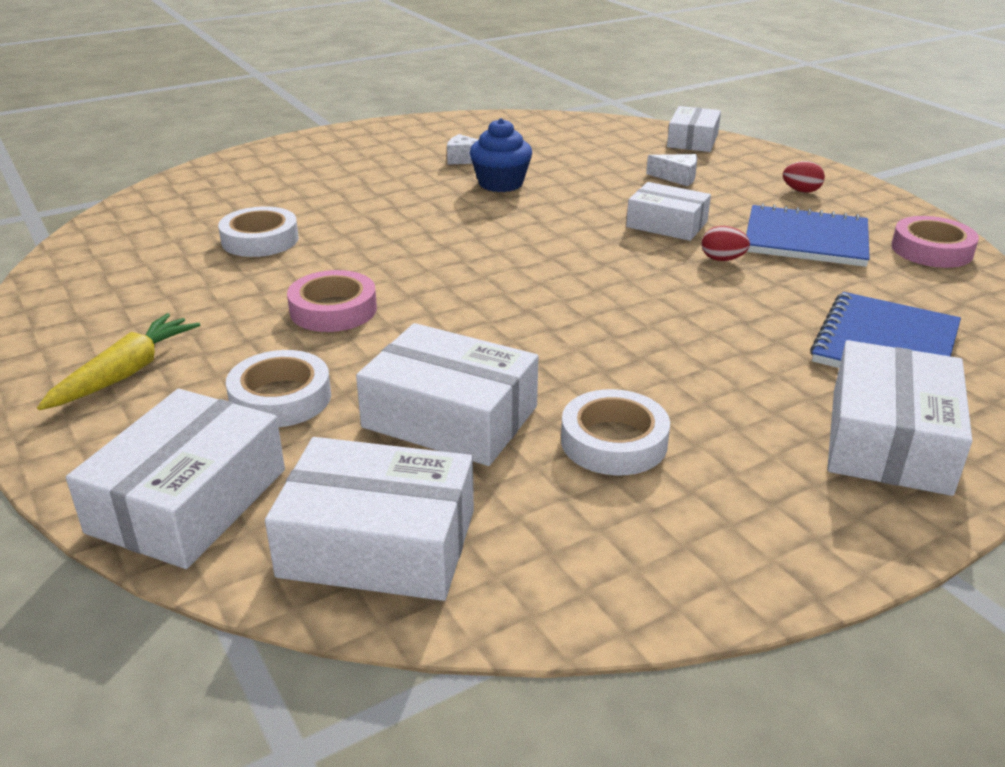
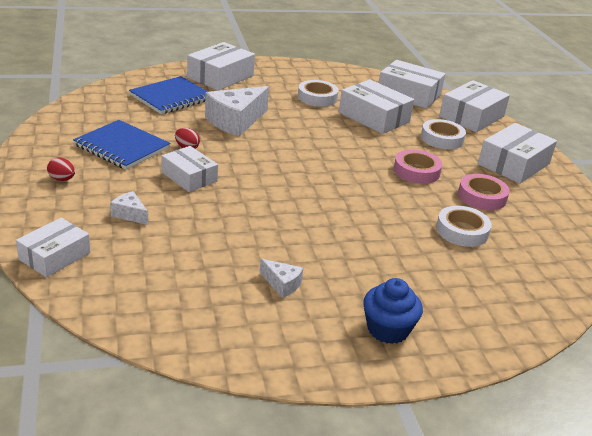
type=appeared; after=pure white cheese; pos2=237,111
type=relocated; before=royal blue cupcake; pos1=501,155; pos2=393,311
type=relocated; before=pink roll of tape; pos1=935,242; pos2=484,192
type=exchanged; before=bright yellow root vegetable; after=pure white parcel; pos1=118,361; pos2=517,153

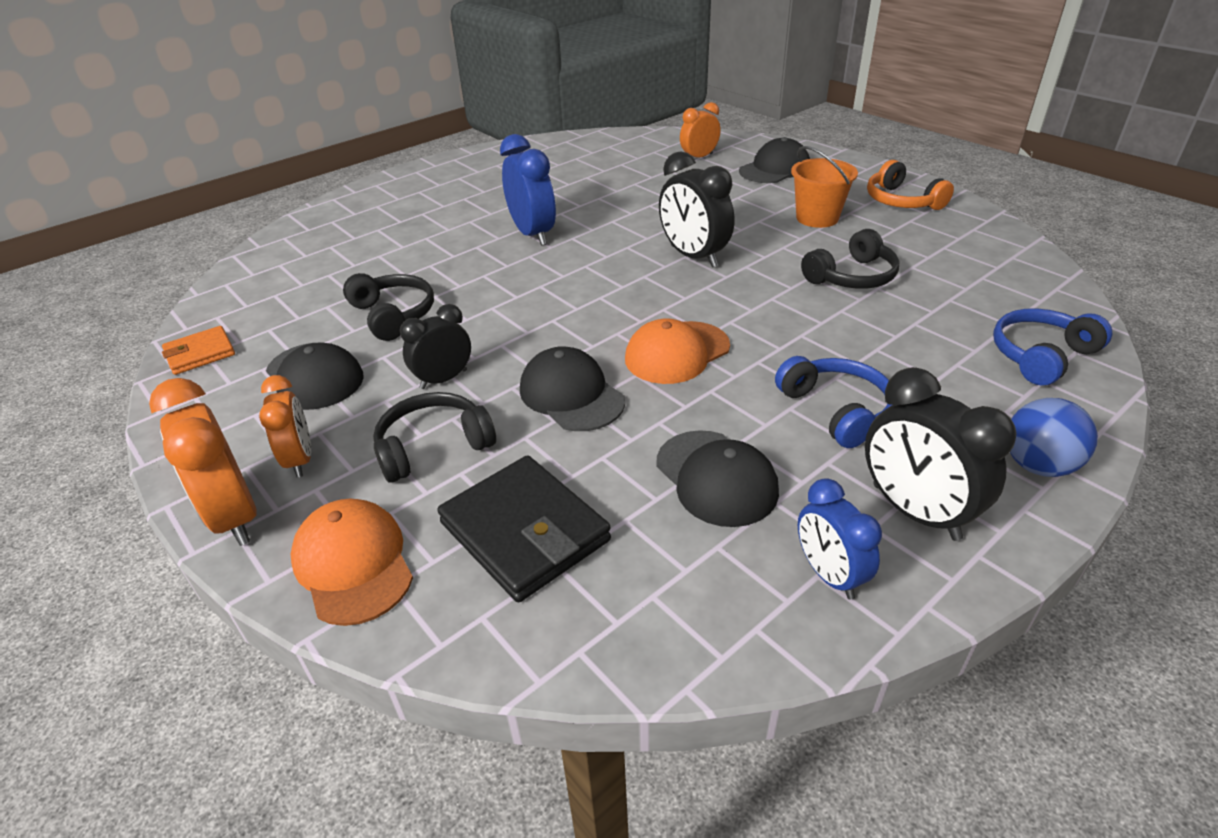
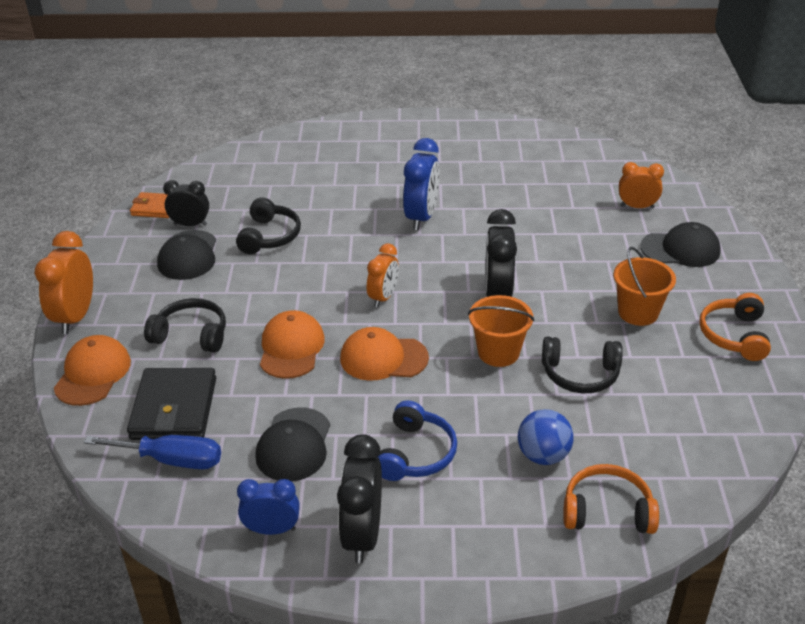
type=appeared; after=royal blue hand screwdriver; pos2=152,452
type=appeared; after=bright orange sand bucket; pos2=501,331
type=relocated; before=bright orange clock; pos1=285,426; pos2=383,275
type=relocated; before=black clock; pos1=435,346; pos2=186,203
type=relocated; before=royal blue ball; pos1=1054,437; pos2=546,437
type=colour; before=black cap; after=bright orange cap; pos1=572,388; pos2=292,344
type=colour; before=royal blue headset; after=bright orange headset; pos1=1052,347; pos2=611,499
type=spun; before=royal blue clock; pos1=840,538; pos2=268,507; turn=75

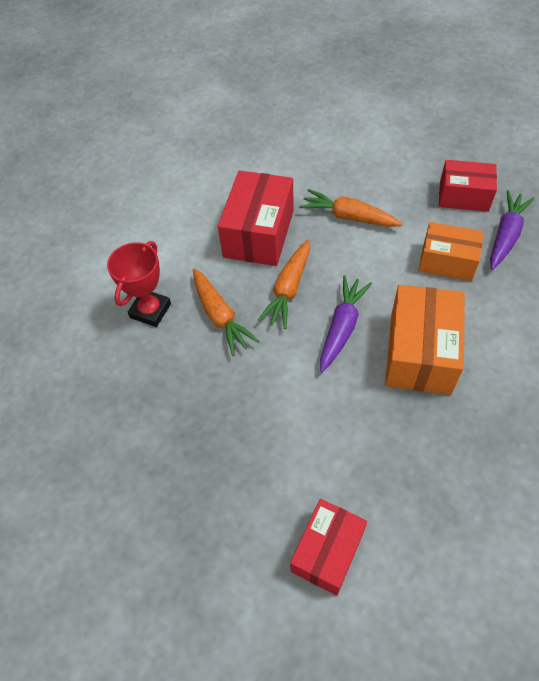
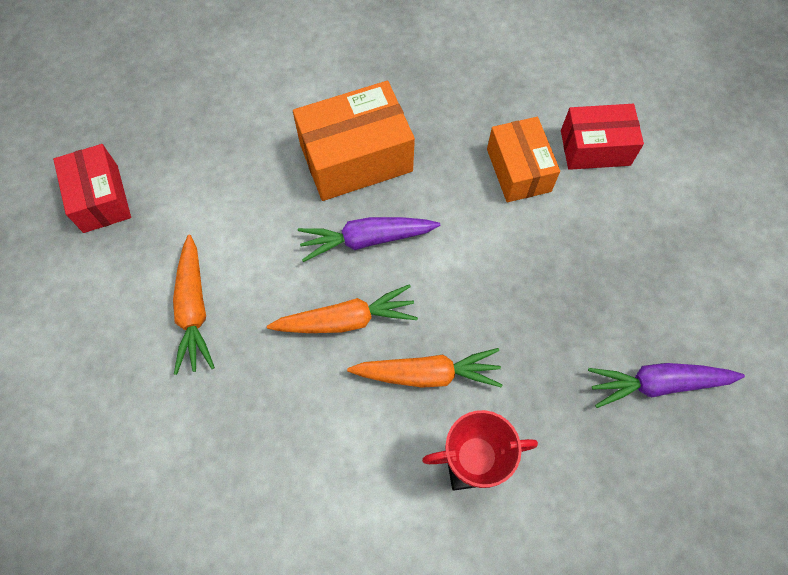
type=missing; before=red parcel; pos1=256,218
type=relocated; before=bright orange parcel; pos1=451,251; pos2=523,159
type=relocated; before=purple root vegetable; pos1=512,230; pos2=666,385
type=spun; before=bright orange root vegetable; pos1=226,312; pos2=425,368; turn=60

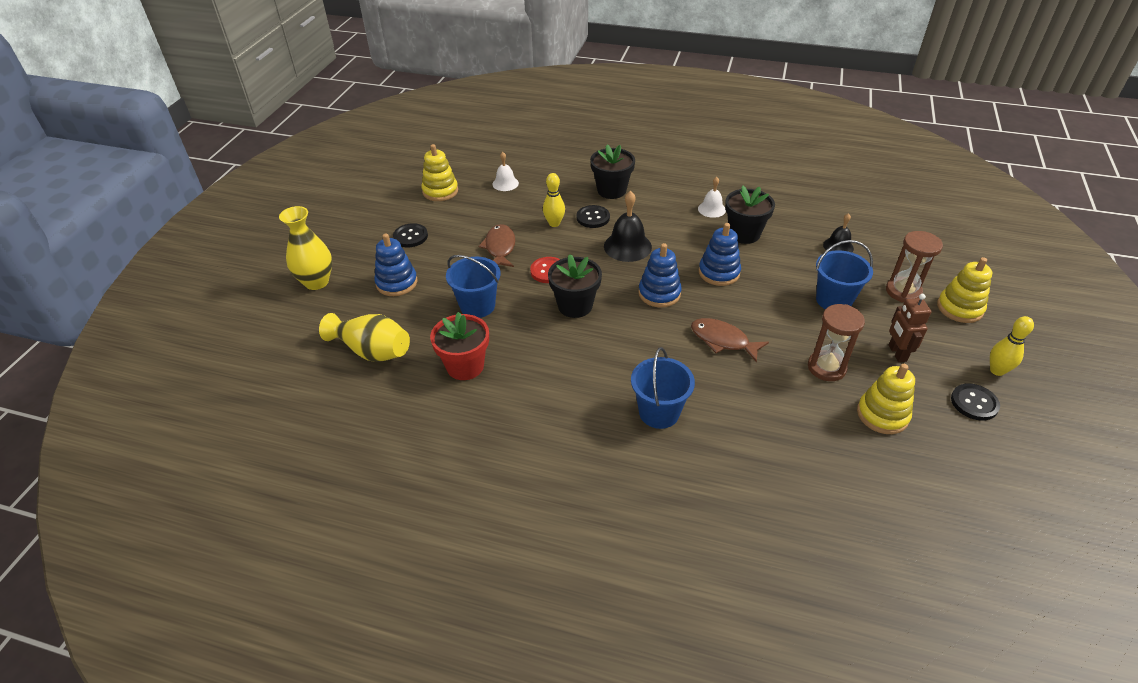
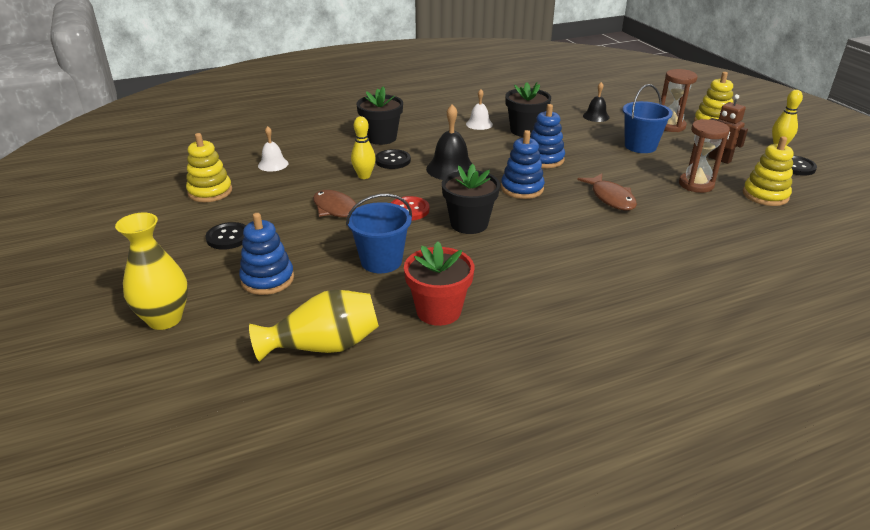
type=missing; before=royal blue sand bucket; pos1=663,388
type=spun; before=dark brown fish; pos1=730,340; pos2=607,192; turn=-105

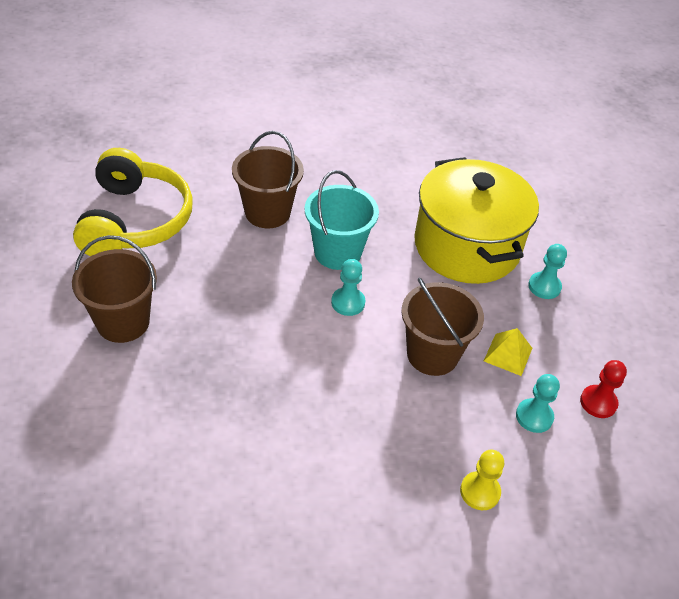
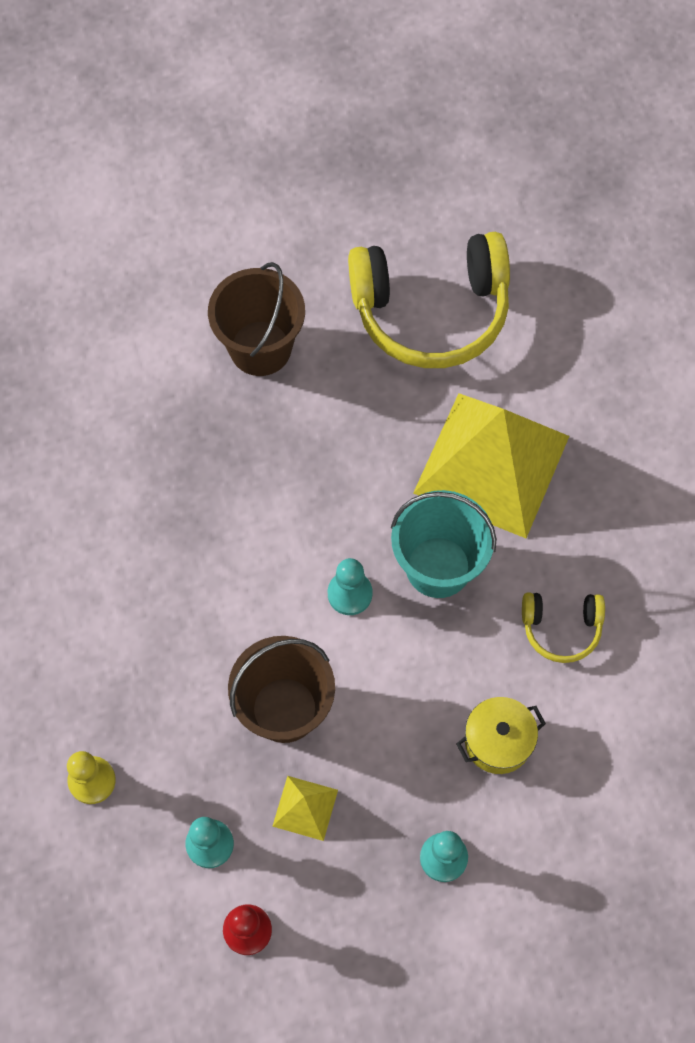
type=appeared; after=bright yellow headset; pos2=563,628
type=exchanged; before=dark brown sand bucket; after=bright yellow pyramid; pos1=268,179; pos2=491,465
type=size; before=bright yellow pot; pos1=476,220; pos2=501,735; scale=0.42

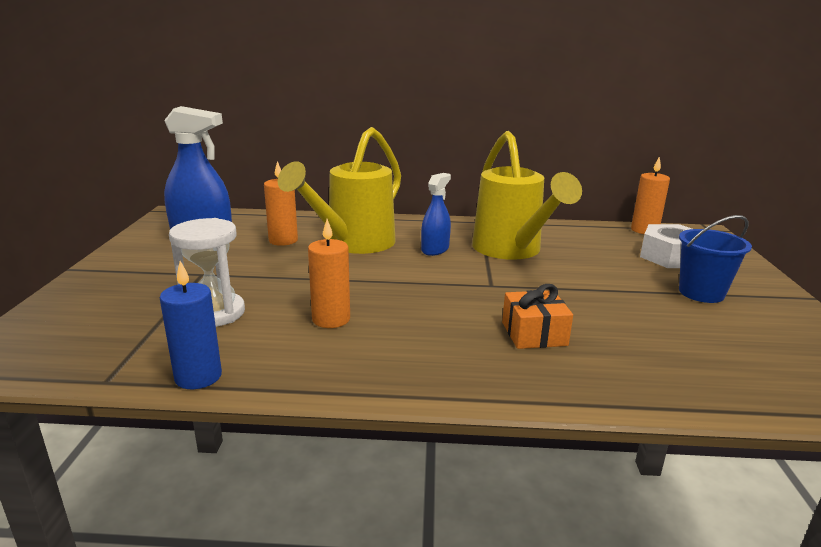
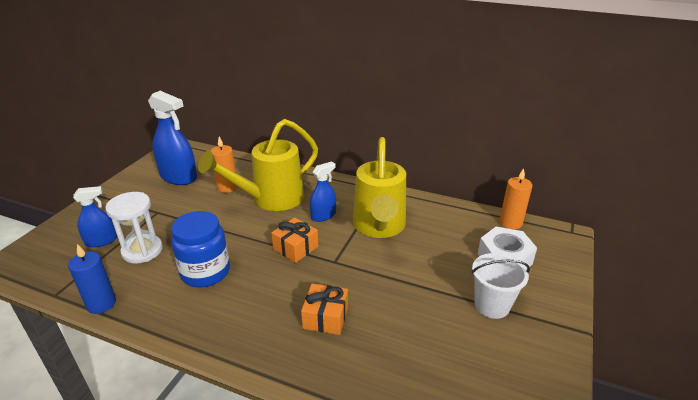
type=appeared; after=royal blue spray cleaner; pos2=95,216
type=appeared; after=bright orange present; pos2=294,240
type=exchanged; before=bright orange candle; after=royal blue jam jar; pos1=329,273; pos2=200,249
type=colour; before=royal blue sand bucket; after=pure white sand bucket; pos1=715,259; pos2=501,286

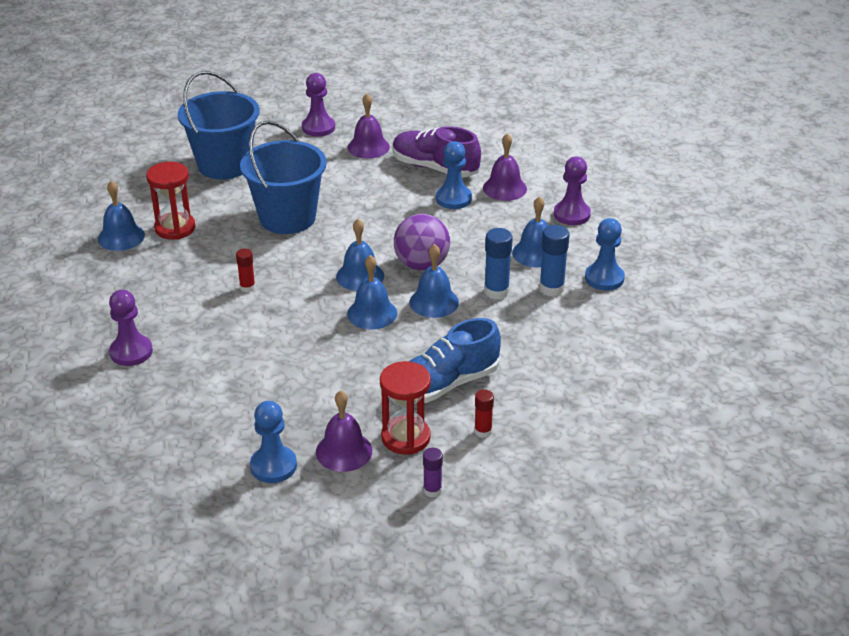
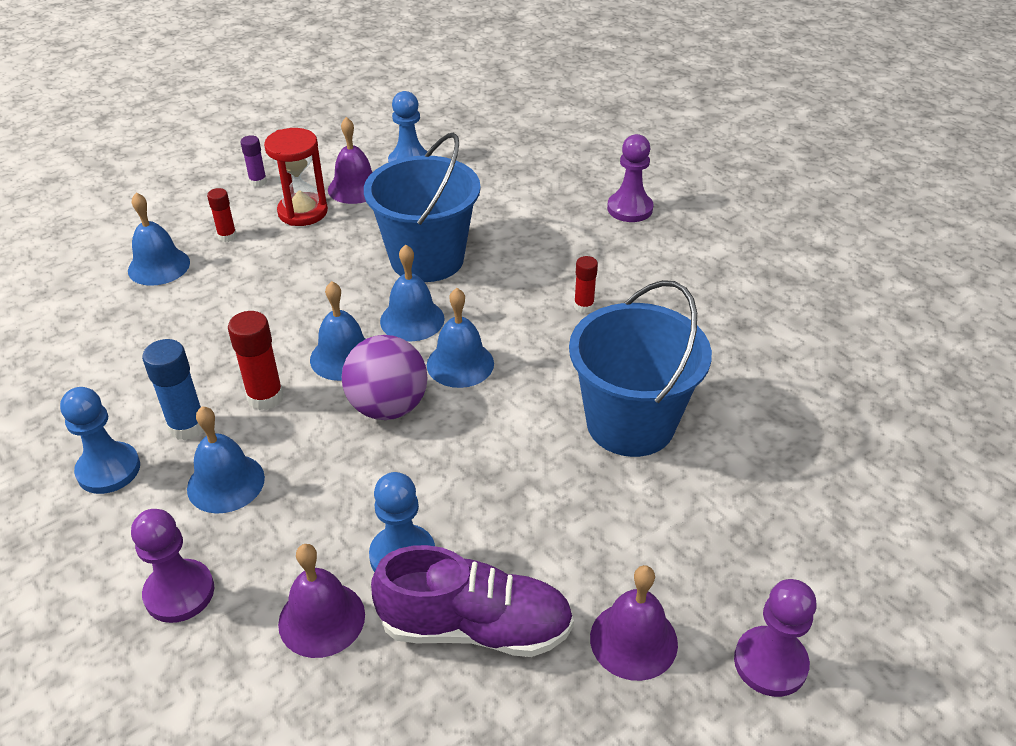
type=missing; before=red sandglass; pos1=170,201
type=missing; before=royal blue sneaker; pos1=455,360
type=relocated; before=royal blue hand bell; pos1=121,216; pos2=159,239
type=relocated; before=royal blue sand bucket; pos1=219,125; pos2=422,207
type=colour; before=royal blue stick of glue; after=red stick of glue; pos1=498,264; pos2=256,360

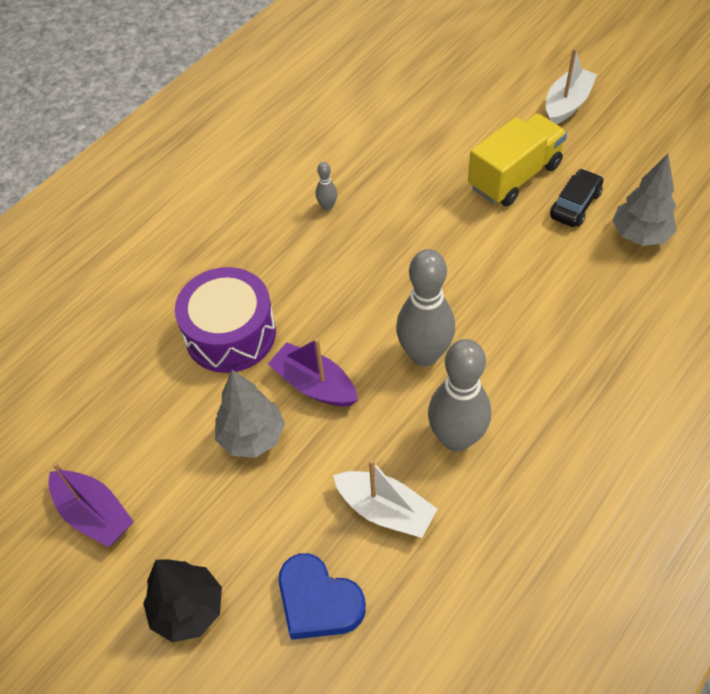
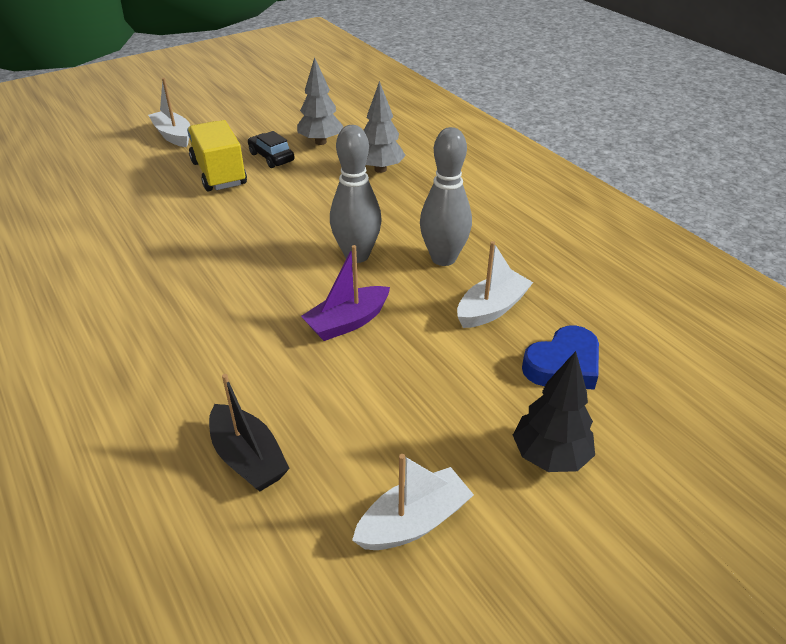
type=missing; before=purple toy drum; pos1=225,320
type=missing; before=ash-grey tenpin; pos1=326,186
type=appeared; after=black sailboat; pos2=249,433
type=relocated; before=ash-grey fir tree; pos1=250,414; pos2=384,127
type=colour; before=purple sailboat; after=pure white sailboat; pos1=91,504; pos2=413,502

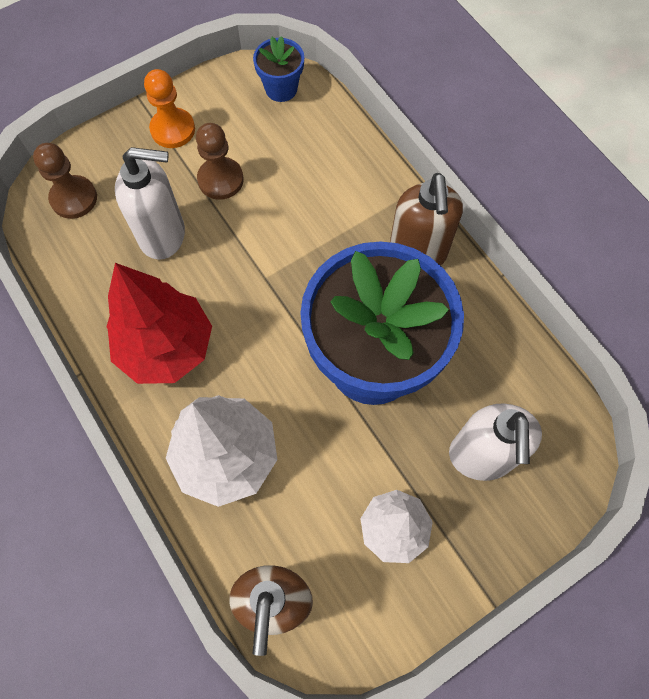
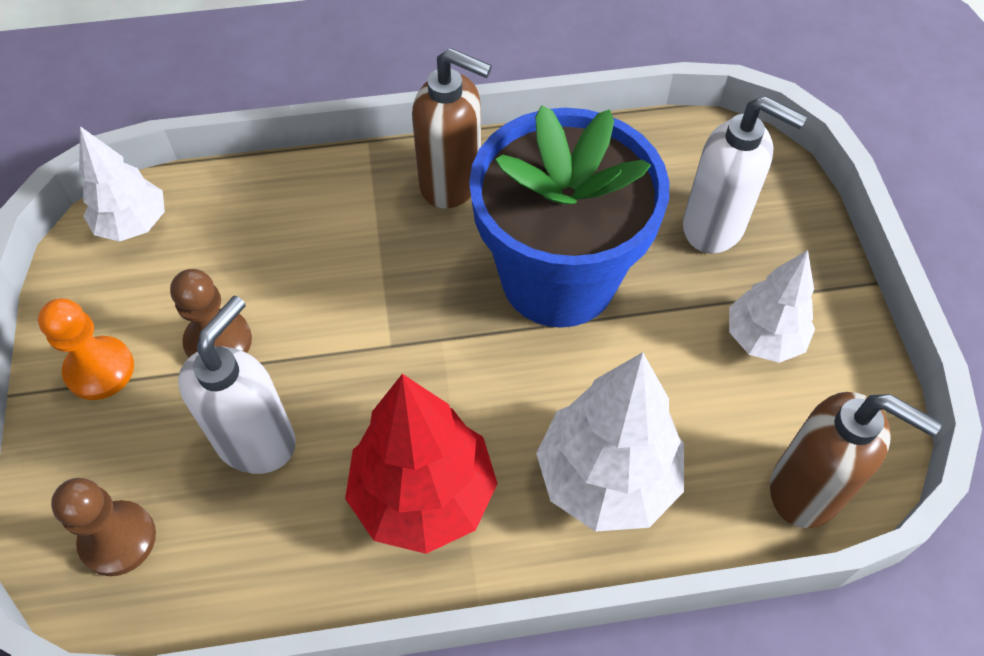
type=exchanged; before=royal blue plant pot; after=pure white fir tree; pos1=278,69; pos2=122,184

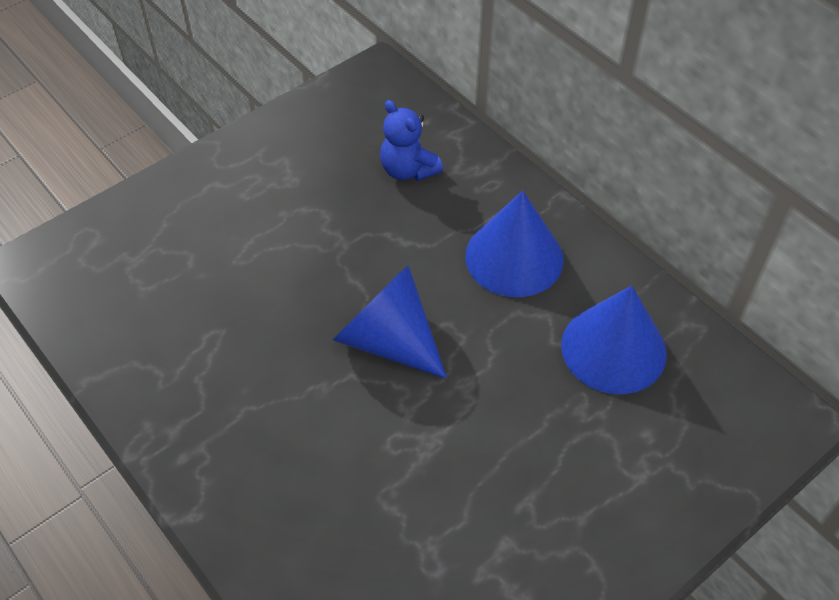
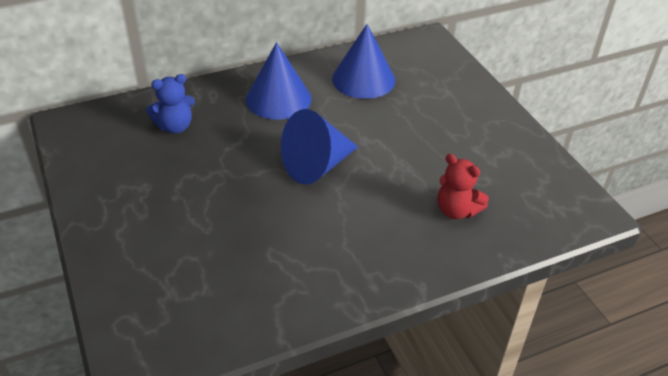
type=appeared; after=red teddy bear; pos2=463,186

